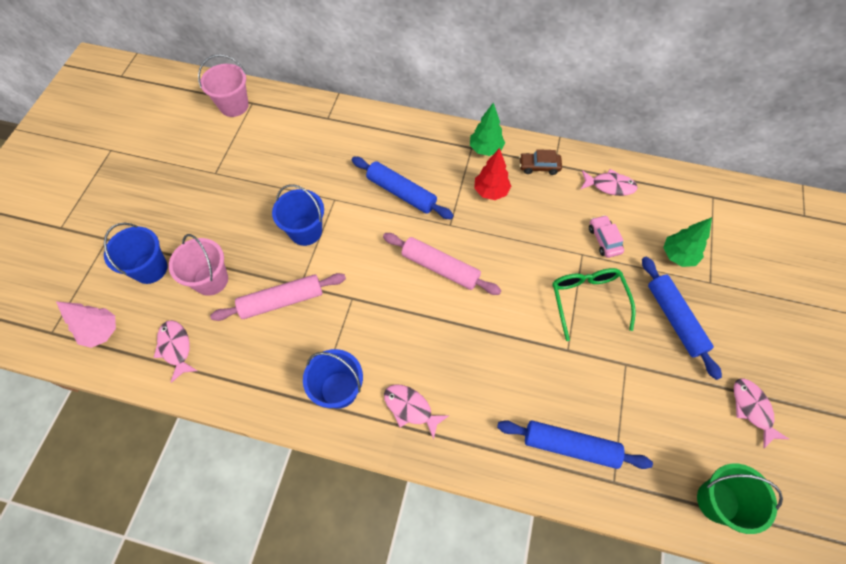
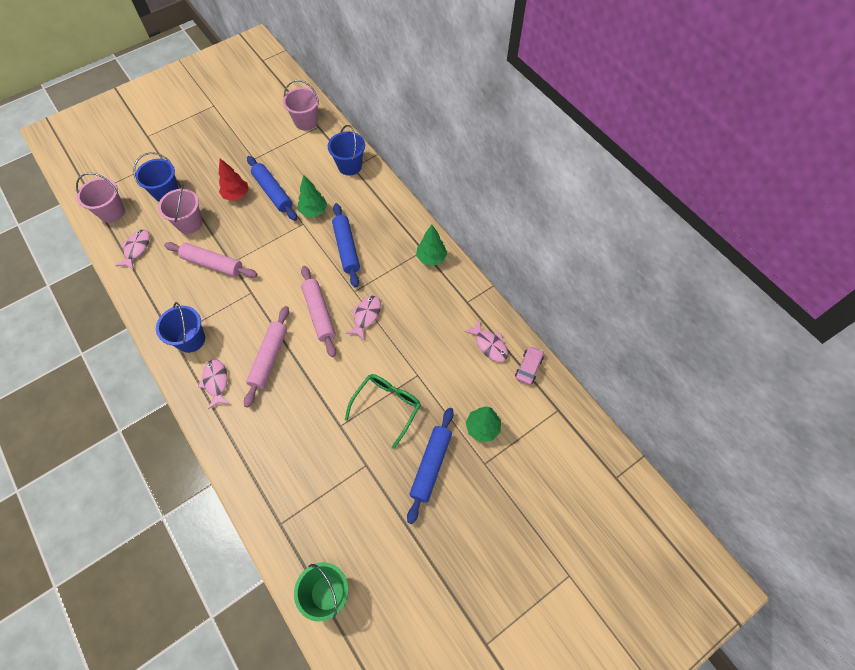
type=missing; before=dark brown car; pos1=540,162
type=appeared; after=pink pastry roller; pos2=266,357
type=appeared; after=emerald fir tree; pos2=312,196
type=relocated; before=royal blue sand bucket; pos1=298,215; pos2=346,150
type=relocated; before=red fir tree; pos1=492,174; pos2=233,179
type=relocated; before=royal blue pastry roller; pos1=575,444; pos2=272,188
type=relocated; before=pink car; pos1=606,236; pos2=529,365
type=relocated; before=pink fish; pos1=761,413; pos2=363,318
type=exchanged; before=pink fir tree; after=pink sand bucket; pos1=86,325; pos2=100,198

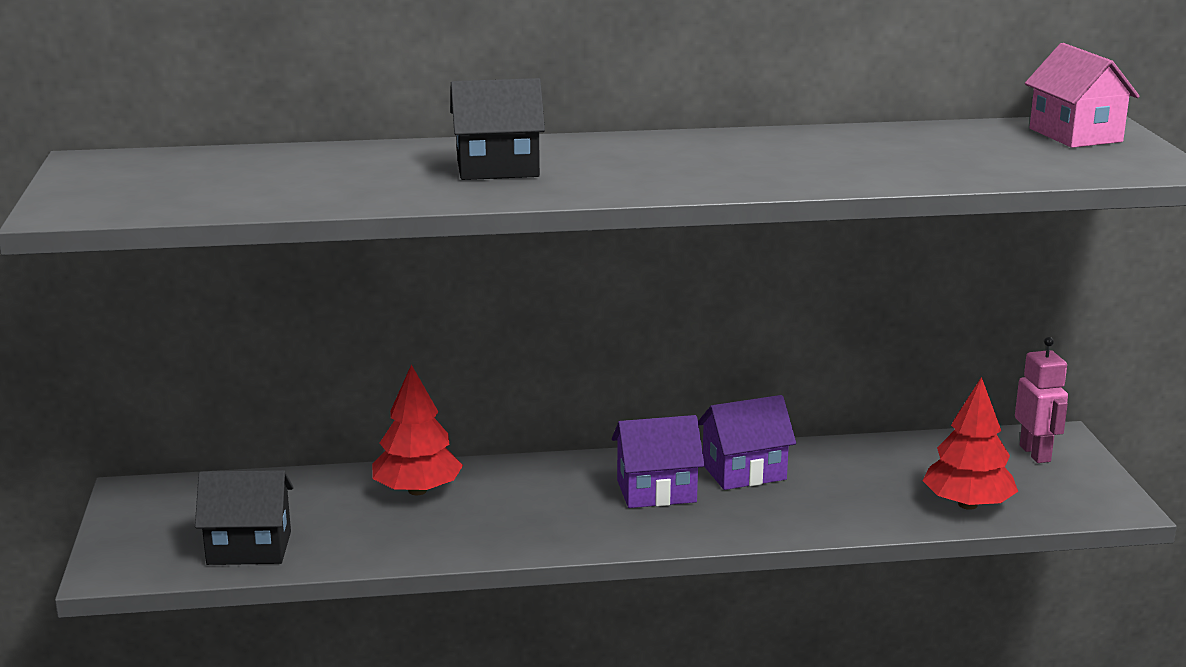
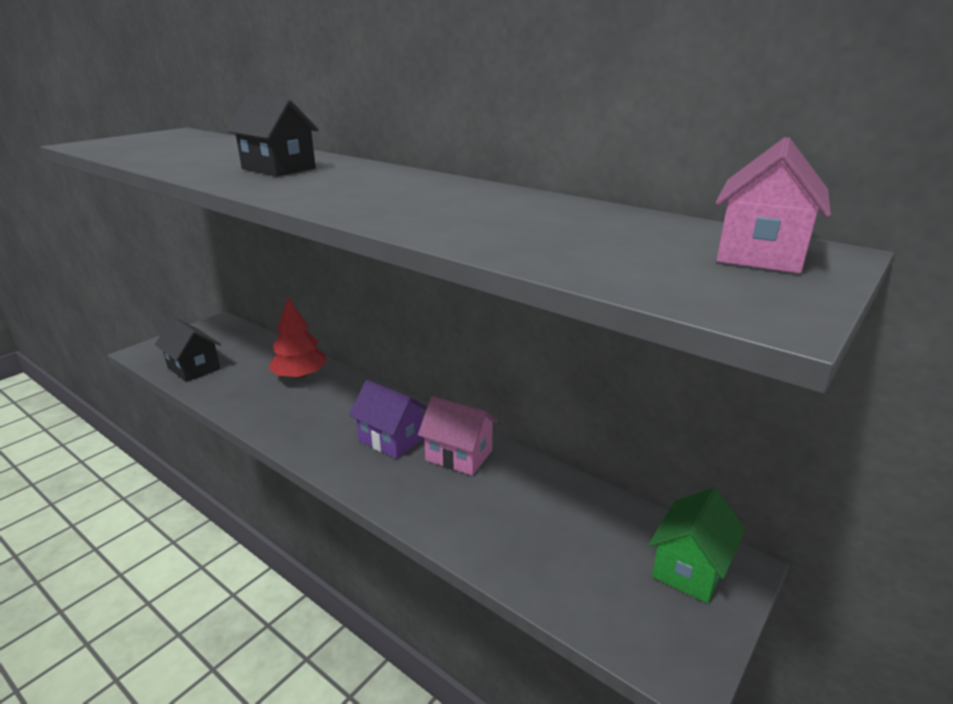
type=missing; before=red fir tree; pos1=970,443
type=exchanged; before=pink robot figure; after=emerald toy house; pos1=1041,400; pos2=696,545
type=colour; before=purple toy house; after=pink toy house; pos1=747,442; pos2=458,436

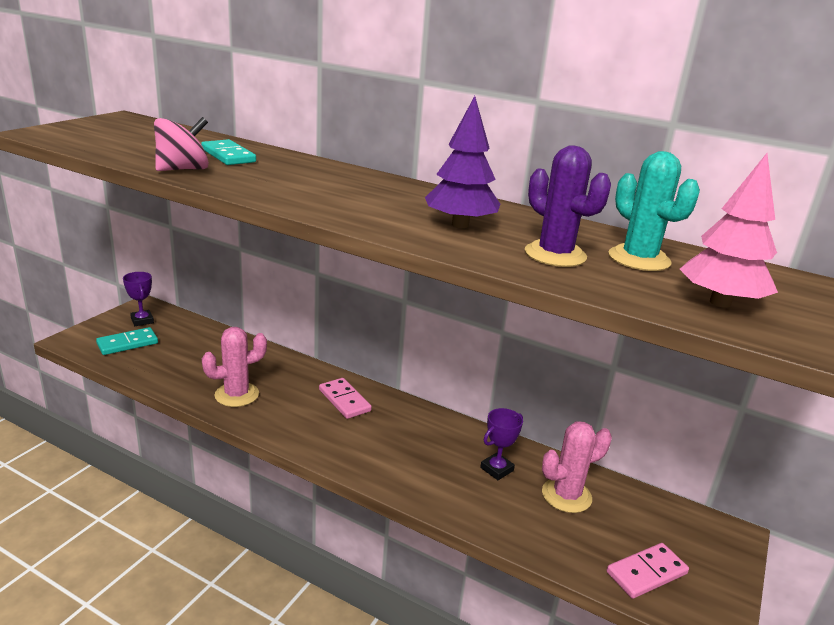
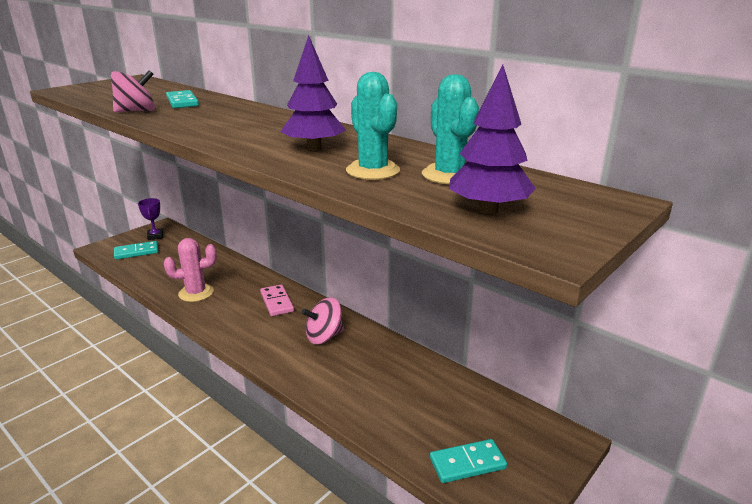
type=missing; before=purple trophy; pos1=501,444
type=missing; before=pink cactus; pos1=577,467
type=appeared; after=pink spinning top; pos2=323,320
type=colour; before=purple cactus; after=teal cactus; pos1=568,206; pos2=373,126
type=colour; before=pink domino; after=teal domino; pos1=648,571; pos2=468,461
type=colour; before=pink fir tree; after=purple fir tree; pos1=729,230; pos2=492,139

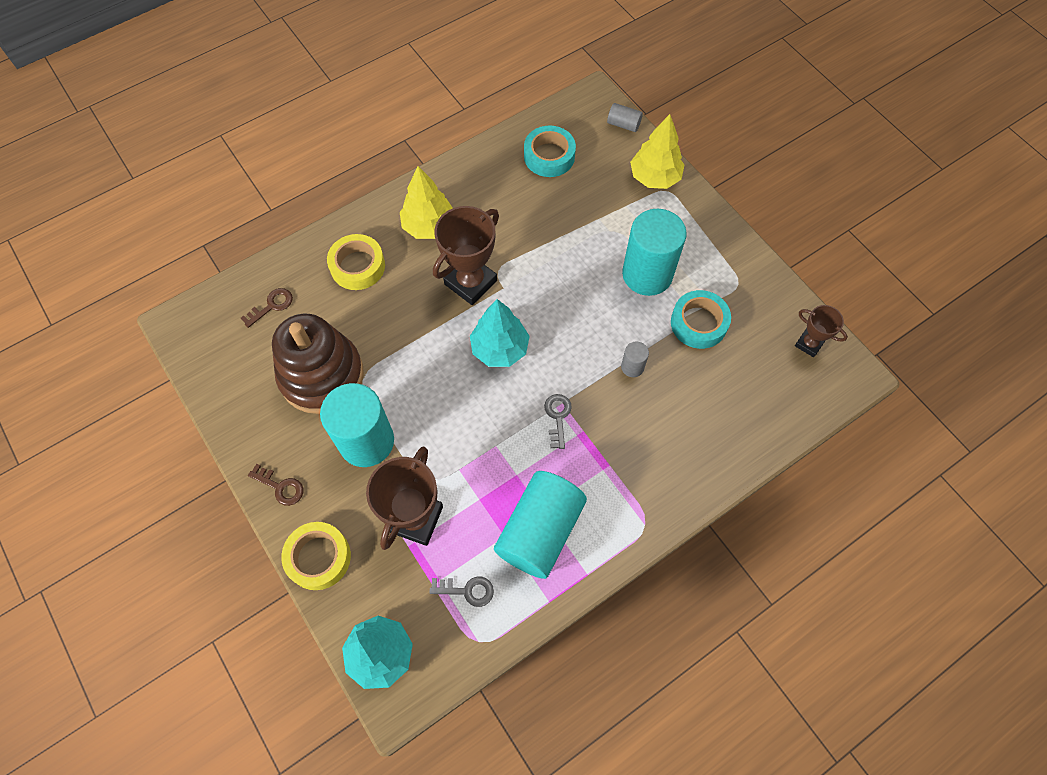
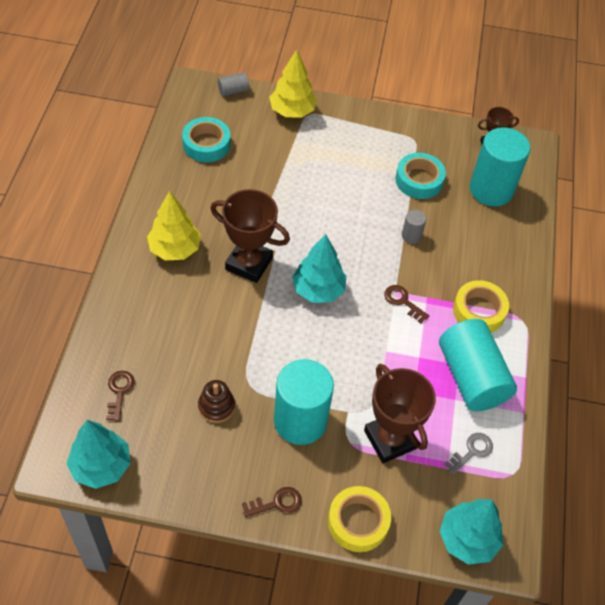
type=appeared; after=teal fir tree; pos2=99,454
type=relocated; before=bright yellow roll of tape; pos1=356,262; pos2=481,306
type=relocated; before=teal solid cylinder; pos1=654,252; pos2=500,166
type=colour; before=ash-grey door key; after=dark brown door key; pos1=558,421; pos2=406,304
type=spun; before=dark brown trophy; pos1=466,255; pos2=250,236; turn=-60
type=size; before=dark brown ring stacker; pos1=318,364; pos2=216,401; scale=0.44

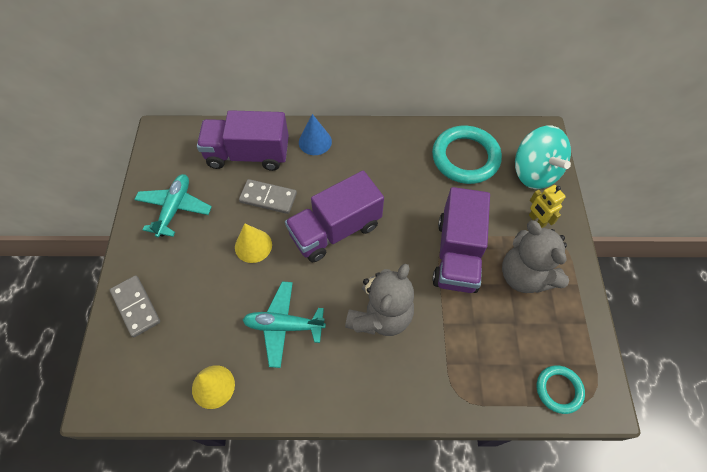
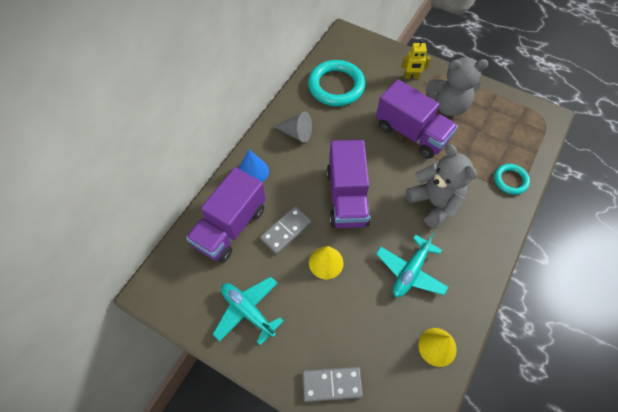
type=missing; before=teal spinning top; pos1=543,157
type=appeared; after=ash-grey cone shape; pos2=292,127
type=relocated; before=teal hoop; pos1=561,390; pos2=512,179

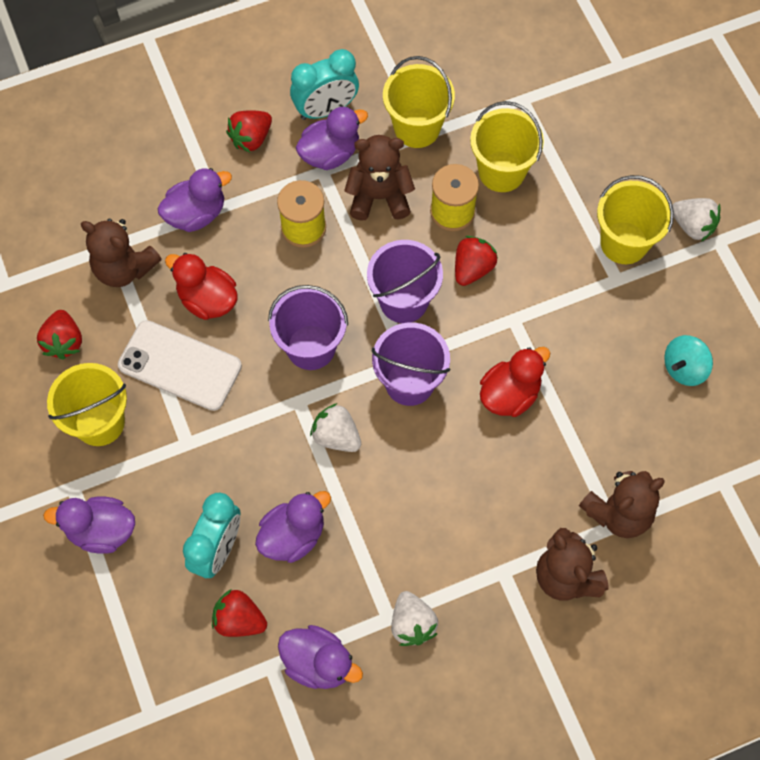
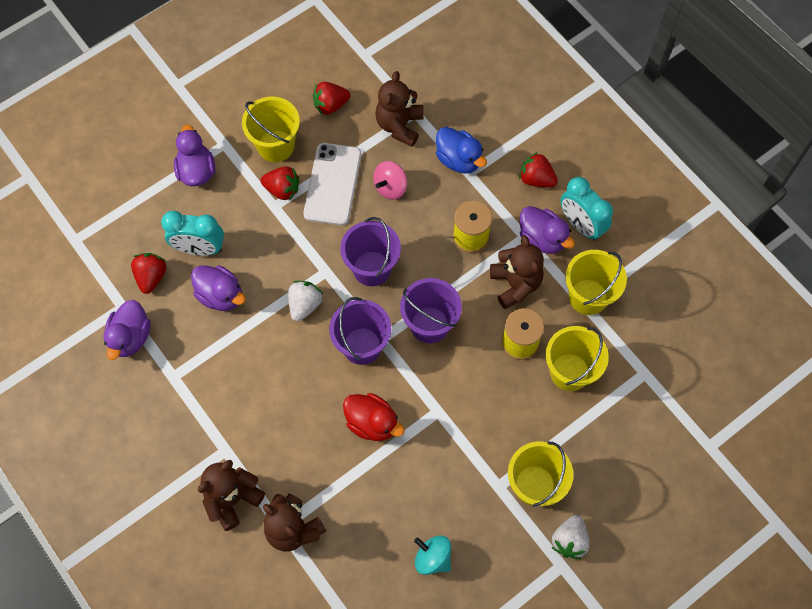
type=missing; before=pure white strawberry; pos1=414,618
type=relocated; before=red strawberry; pos1=476,261; pos2=280,183
type=exchanged; before=red duck; after=pink spinning top; pos1=201,286; pos2=390,180
type=colour; before=purple duck; after=royal blue duck; pos1=194,200; pos2=461,150

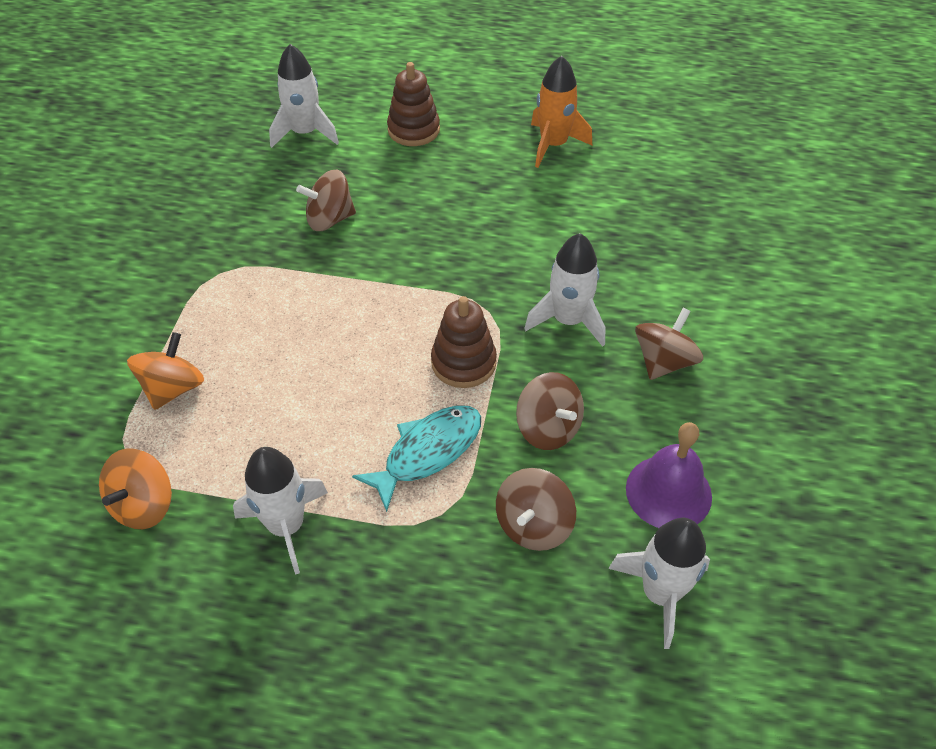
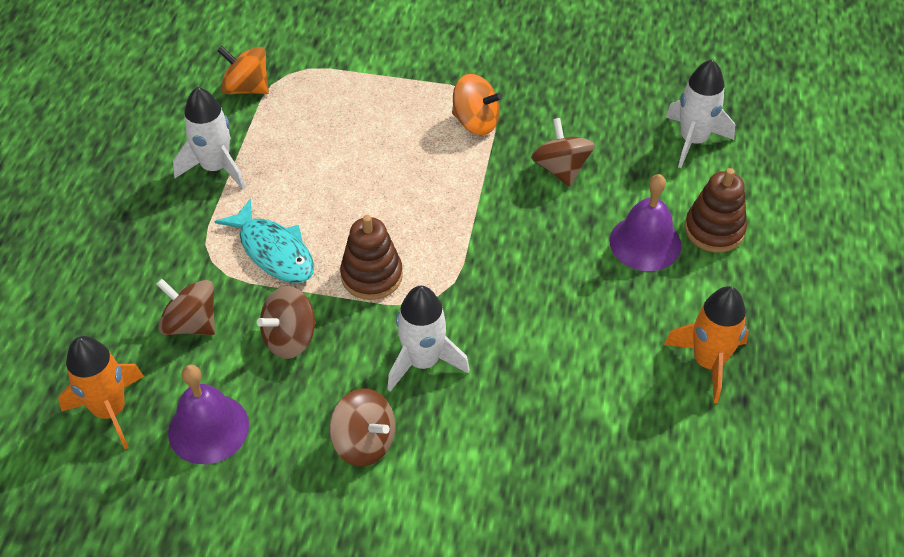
type=appeared; after=purple hand bell; pos2=645,222
type=relocated; before=bright orange spinning top; pos1=165,371; pos2=477,104
type=colour; before=pure white spaceship; after=bright orange spaceship; pos1=659,583; pos2=101,392

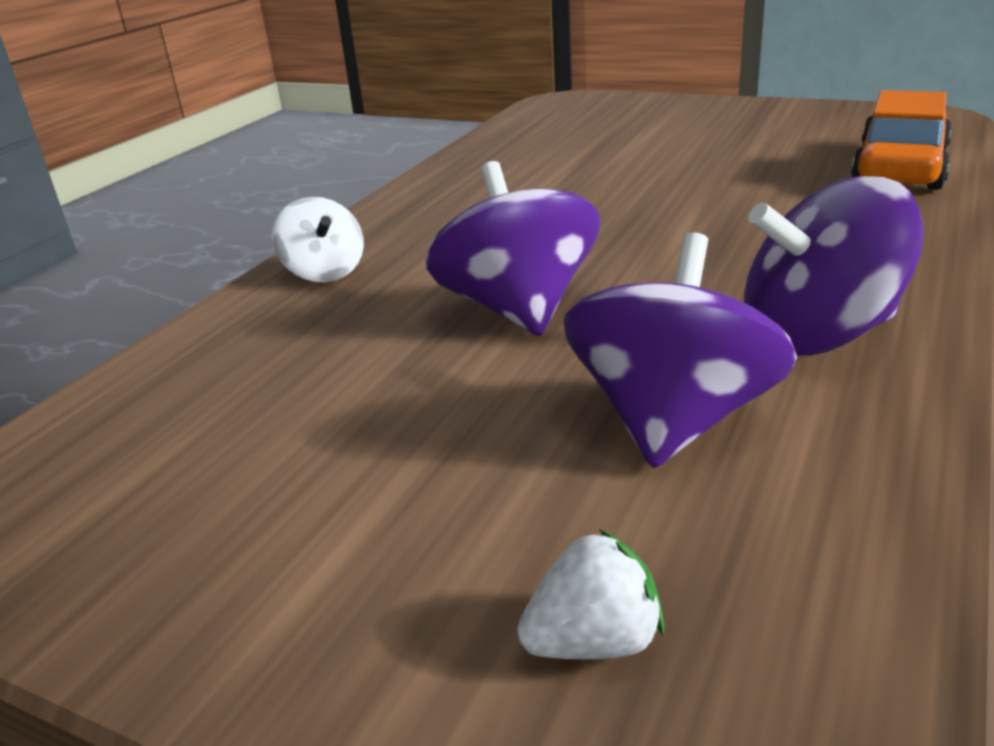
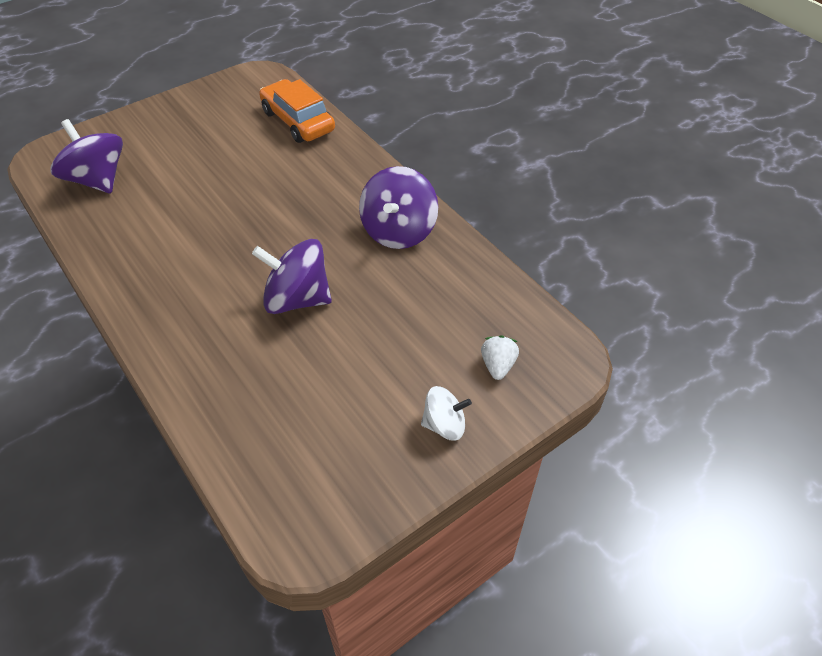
type=relocated; before=pure white spinning top; pos1=318,239; pos2=446,413
type=relocated; before=purple spinning top; pos1=680,350; pos2=86,156

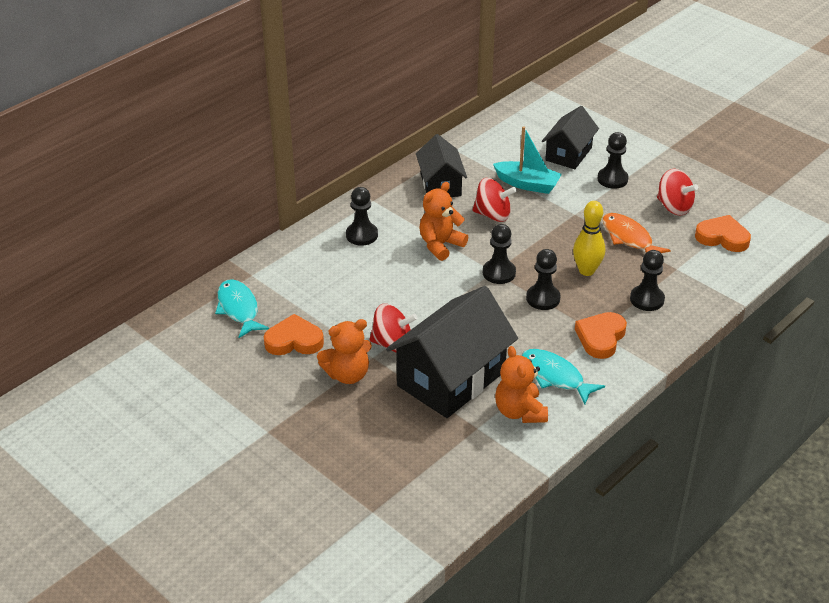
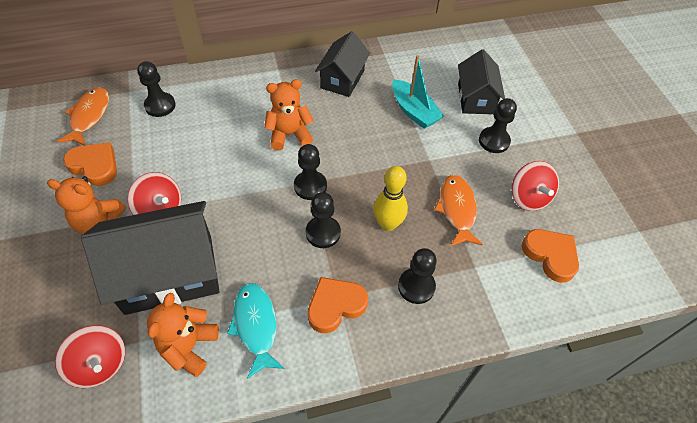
type=relocated; before=black pawn; pos1=362,216; pos2=156,89
type=relocated; before=red spinning top; pos1=494,200; pos2=90,356
type=colour; before=teal fish; after=bright orange fish; pos1=242,308; pos2=83,116
type=spun; before=black toy house; pos1=570,137; pos2=481,81; turn=-60

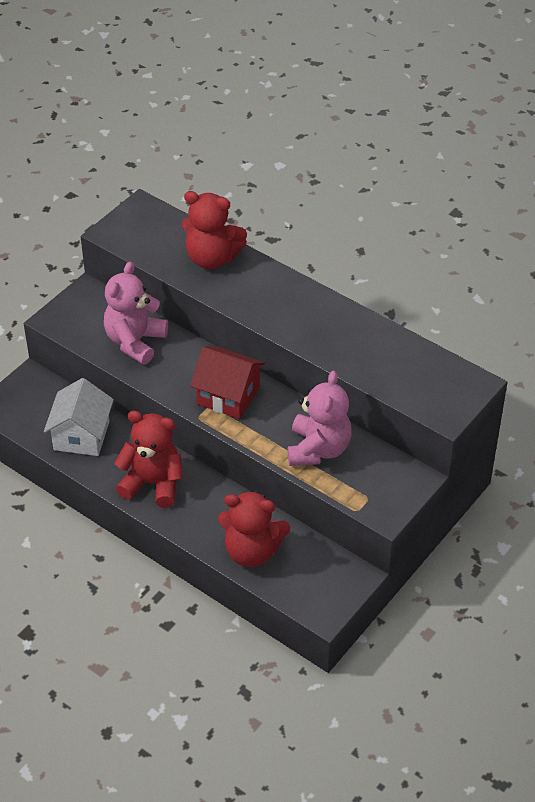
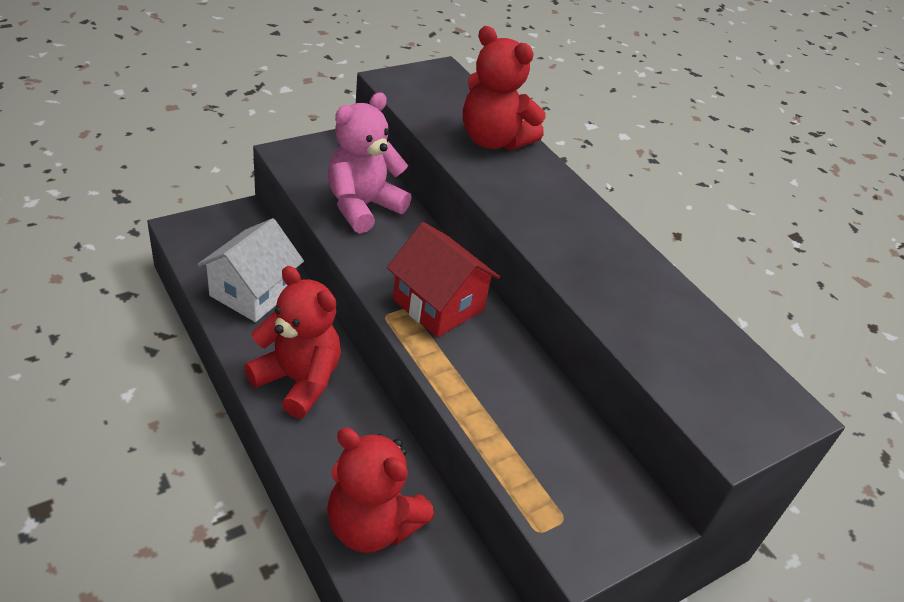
type=missing; before=pink teddy bear; pos1=320,418

